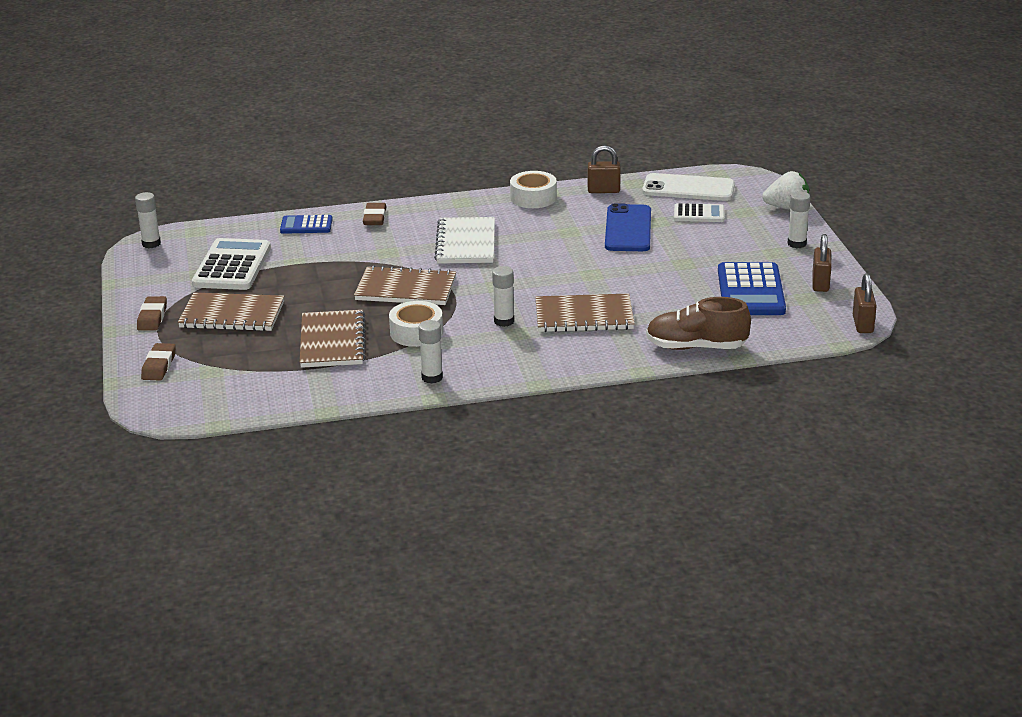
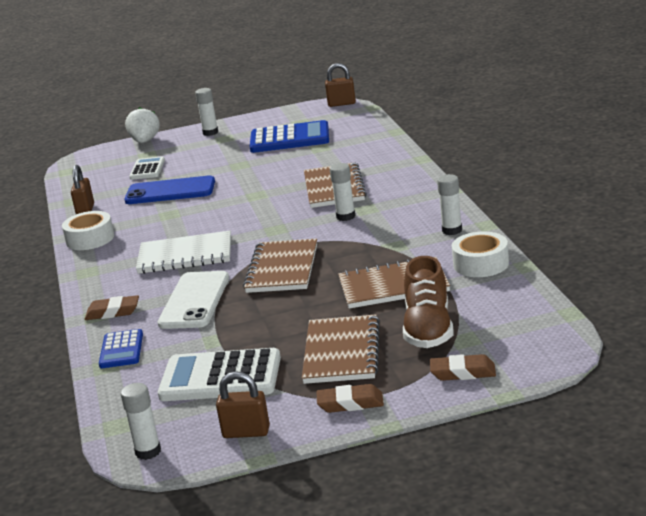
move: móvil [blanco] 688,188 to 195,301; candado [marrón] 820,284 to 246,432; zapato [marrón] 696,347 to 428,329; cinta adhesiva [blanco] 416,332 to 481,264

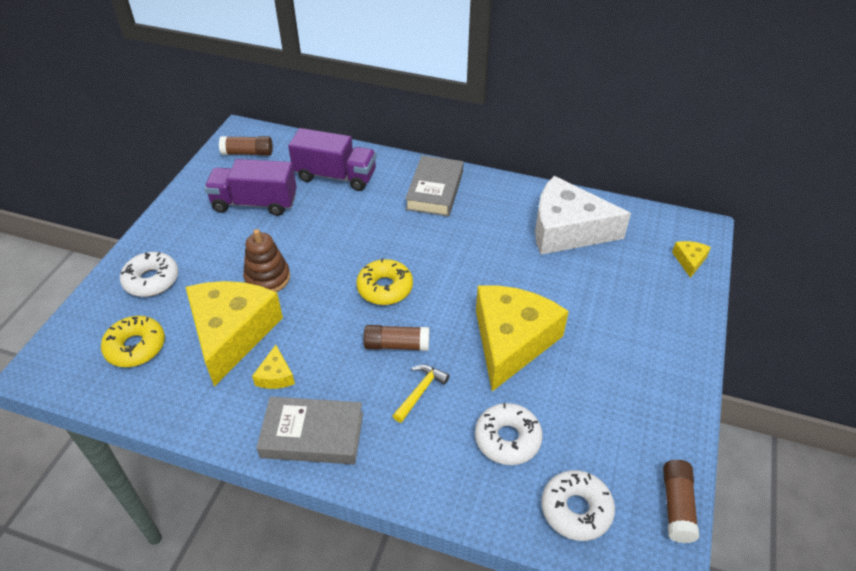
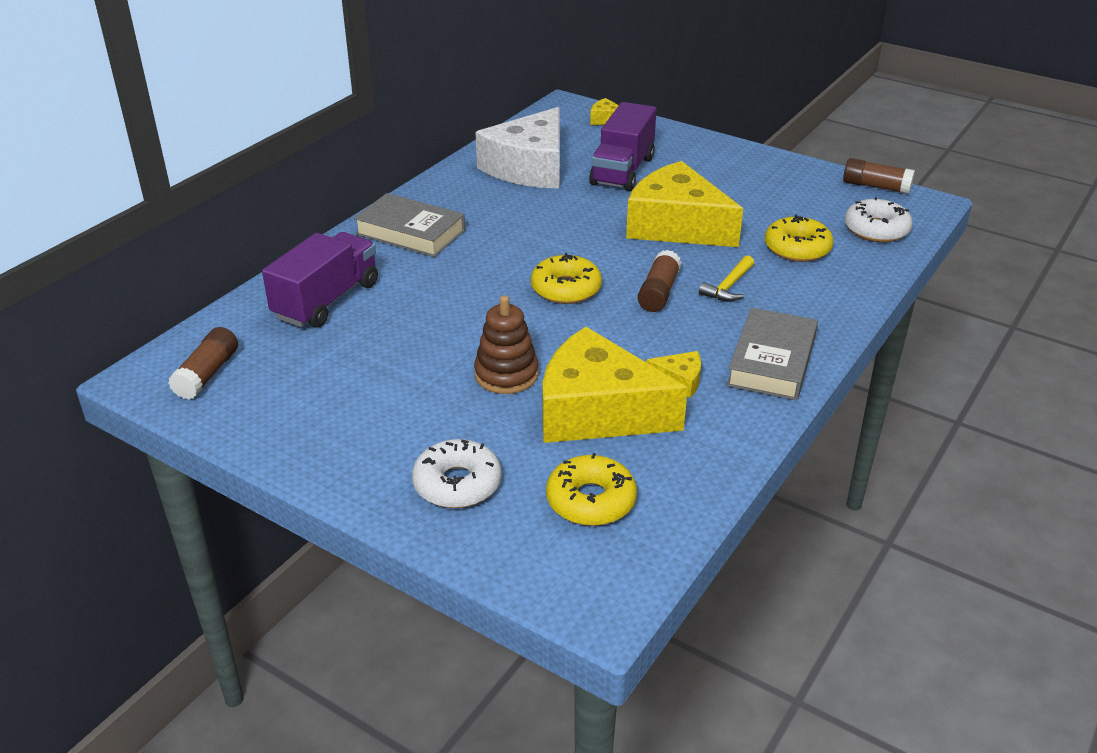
move: camión [morado] 255,203 to 622,171
recolor: rosquilla [blanco] 507,439 to rosquilla [amarillo] 797,248
rotate: martillo [amarillo] 420,391 = 728,287 105 degrees counterclockwise

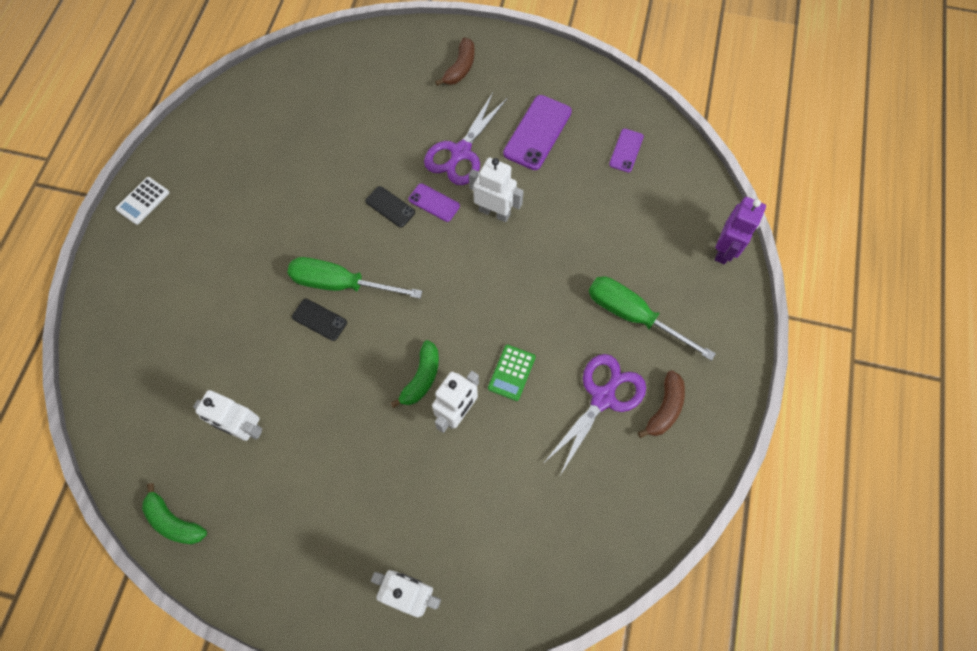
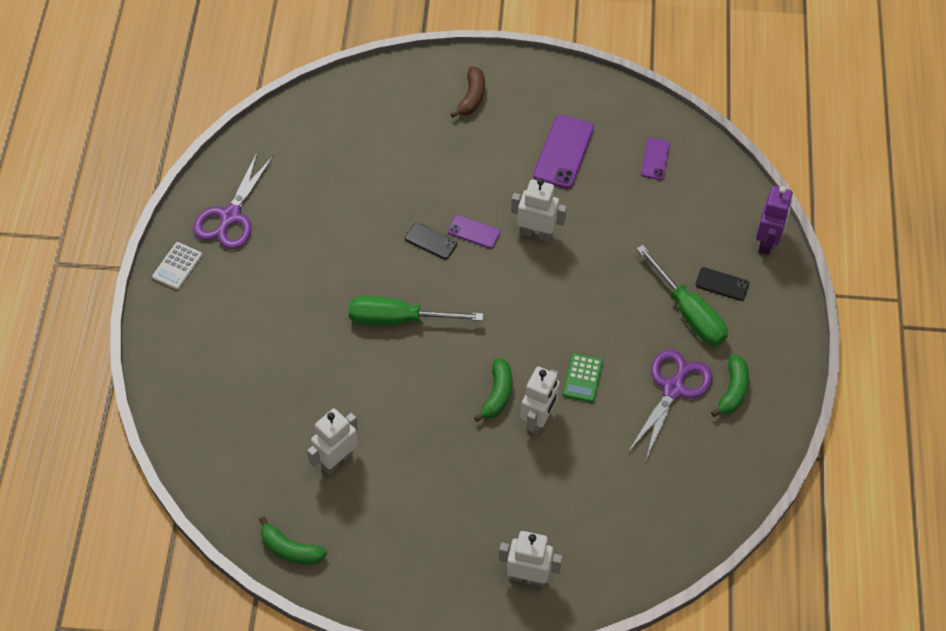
move: tijeras [morado] 461,152 to 230,216; móvil [negro] 319,319 to 722,284
recolor: plátano [marrón] 664,408 to plátano [verde] 732,390
rotate: destornillador [verde] 633,315 = 688,312 150 degrees counterclockwise; robot [blanco] 244,428 = 336,460 120 degrees clockwise

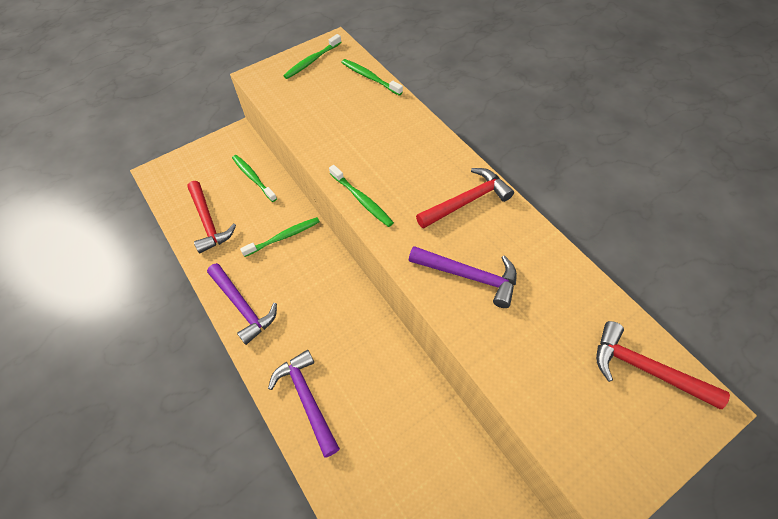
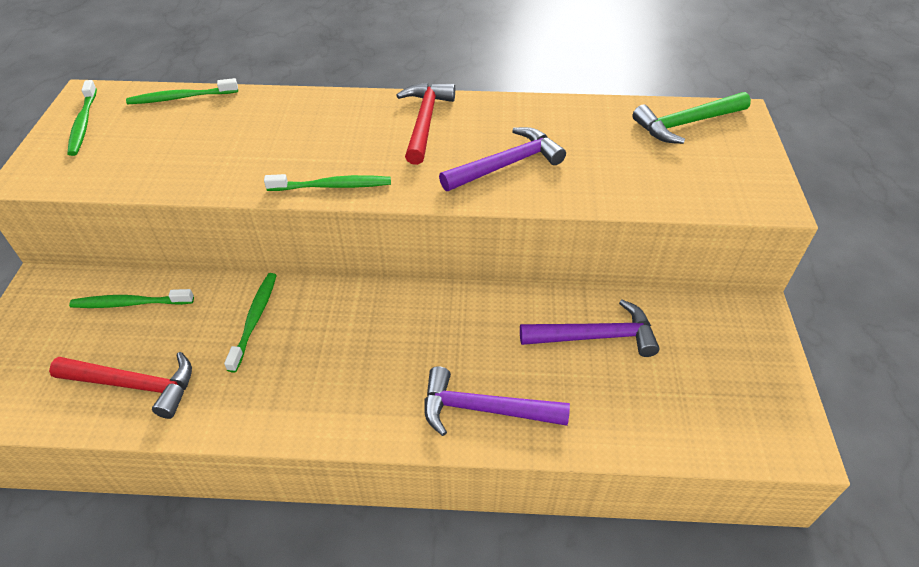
move: martillo [morado] 243,307 to 595,336
recolor: martillo [rojo] 645,369 to martillo [verde] 686,124

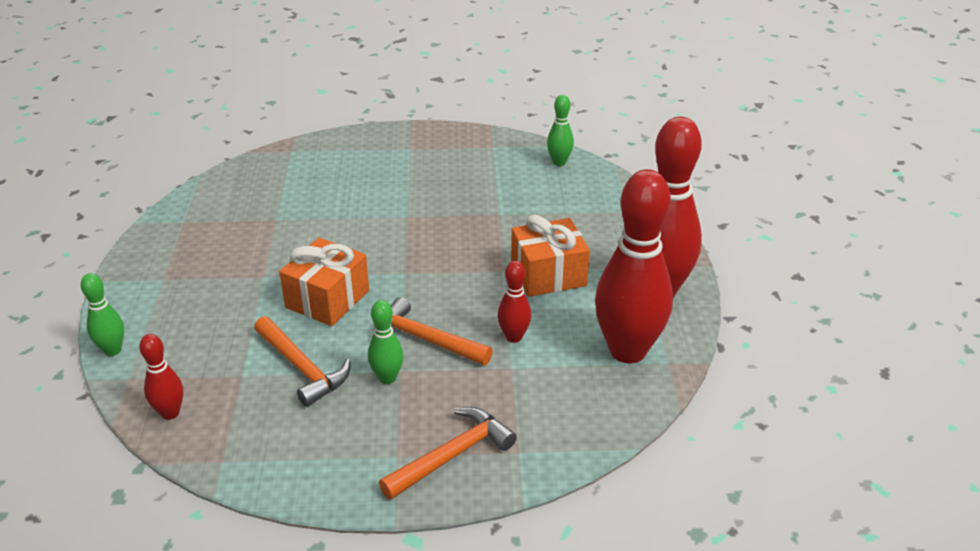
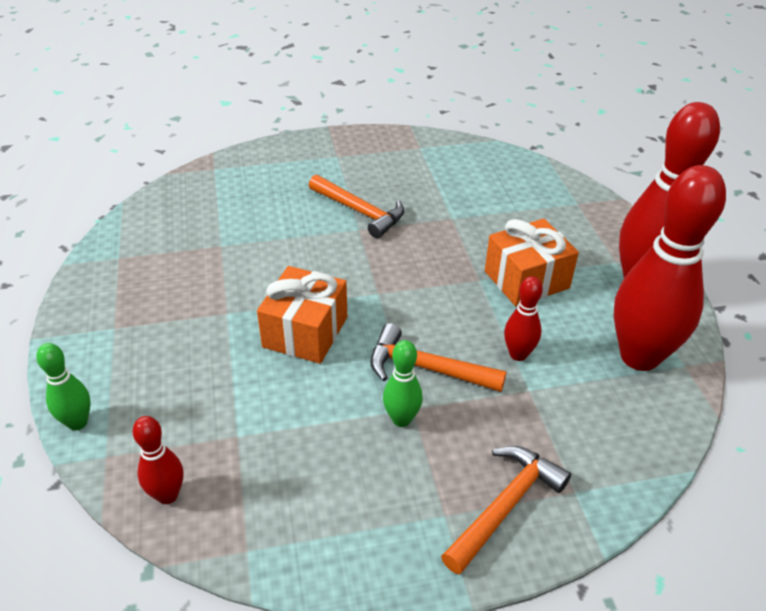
delete: bolo [verde] 559,162
move: martillo [naranja] 302,368 to 360,212

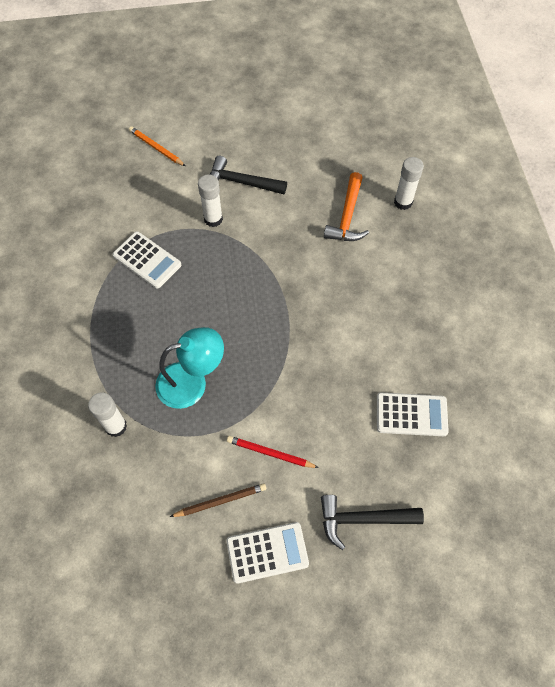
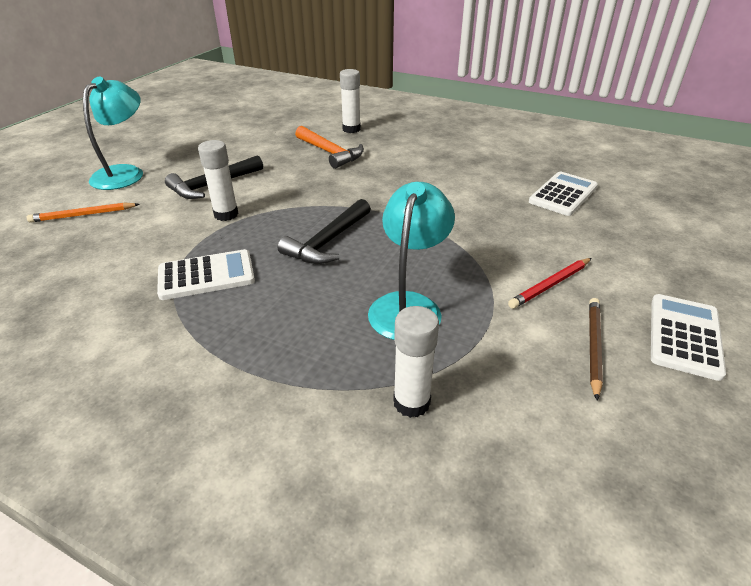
insert: lámpara [turquesa] 125,173
move: martillo [negro] 363,519 to 328,241

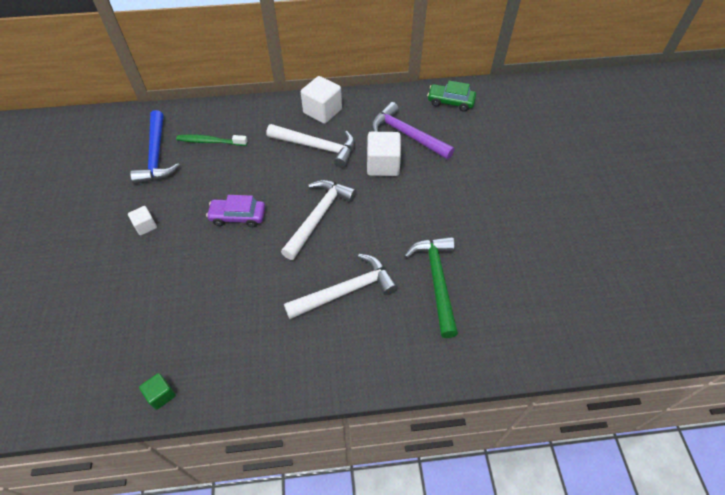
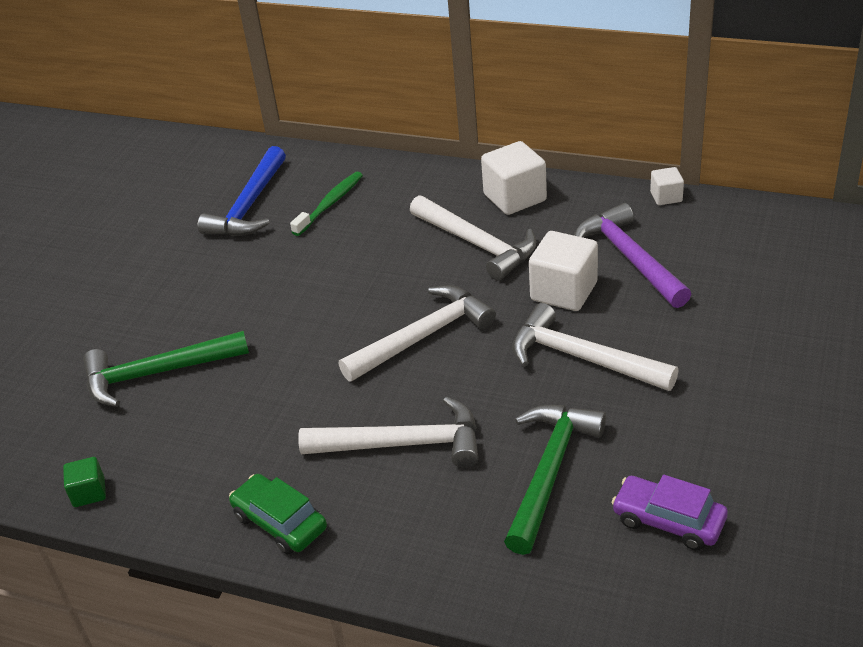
insert: martillo [blanco] 582,358; martillo [verde] 157,373
move: coche [verde] 450,102 to 280,522; coche [morado] 238,216 to 668,521; cubo [blanco] 145,226 to 666,197
rotate: cepillo de dientes [verde] 210,141 = 330,204 90 degrees clockwise

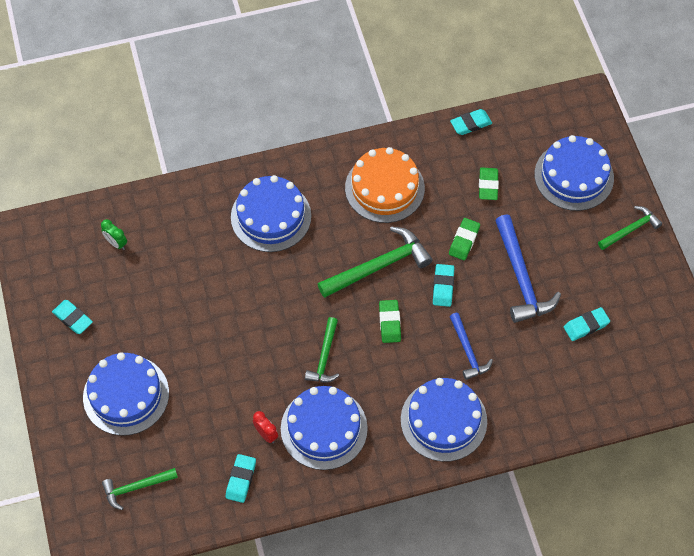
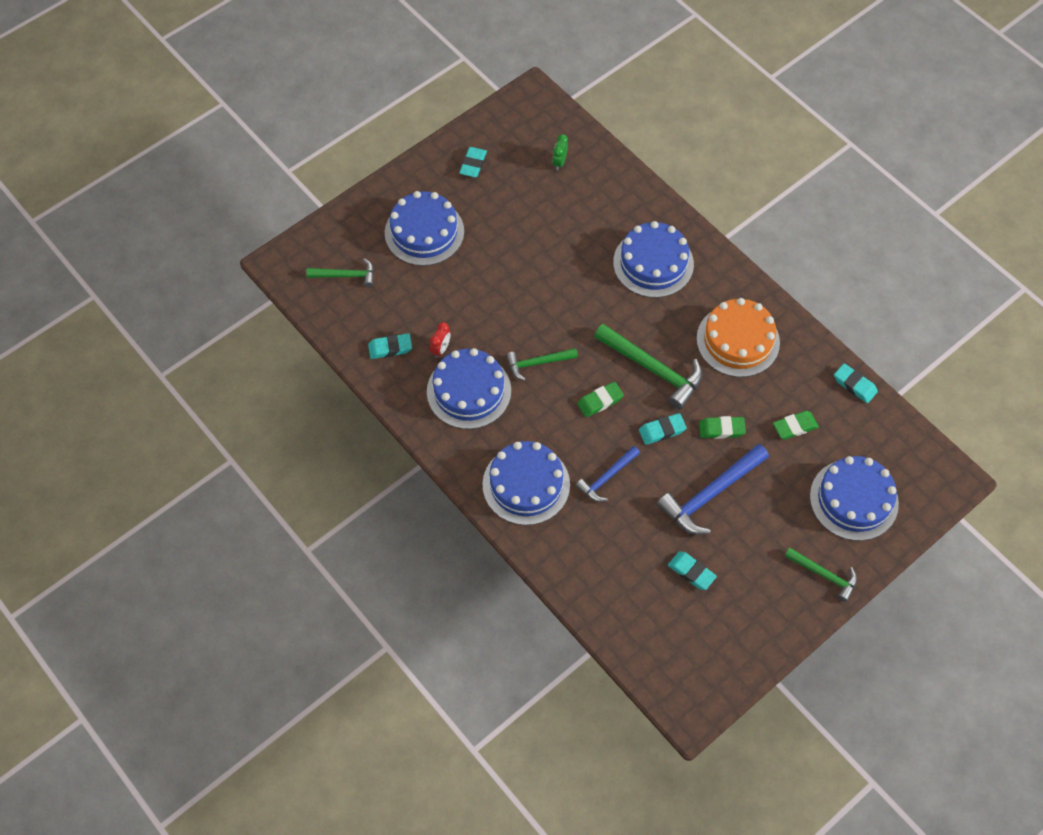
rotate: martillo [verde] 136,487 = 346,276 135 degrees clockwise

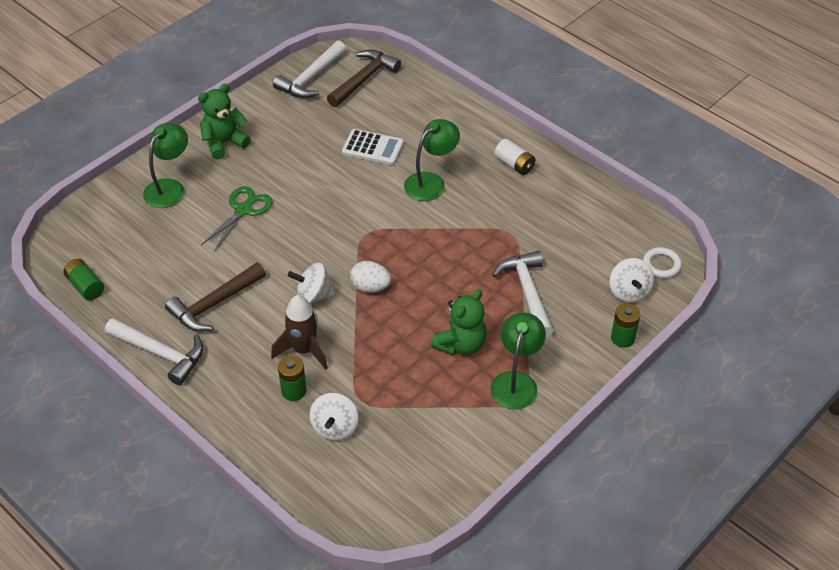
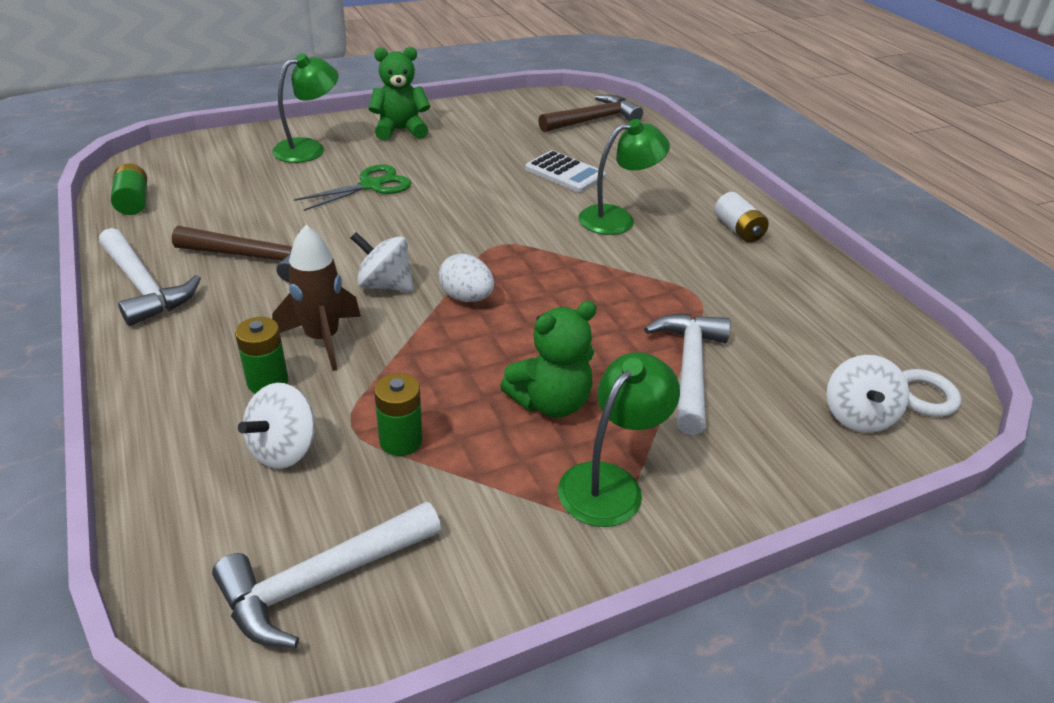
move: martillo [blanco] 311,78 to 322,579; pila [verde] 622,338 to 401,441
rotate: martillo [marrón] 214,304 = 257,258 150 degrees counterclockwise

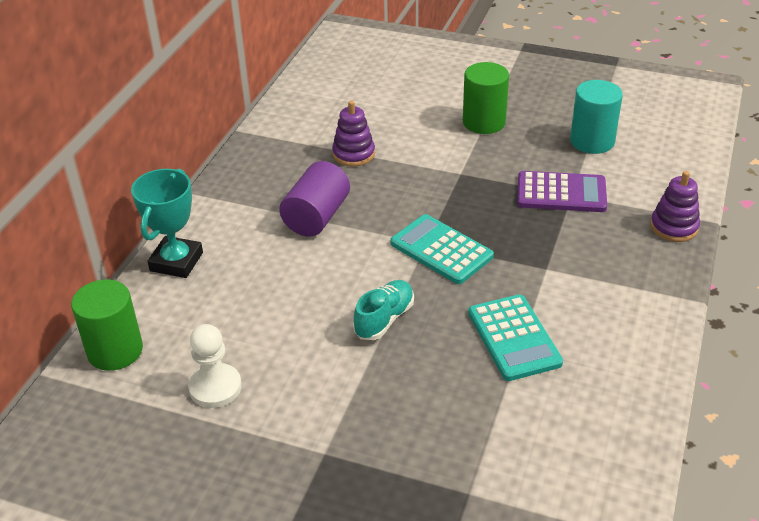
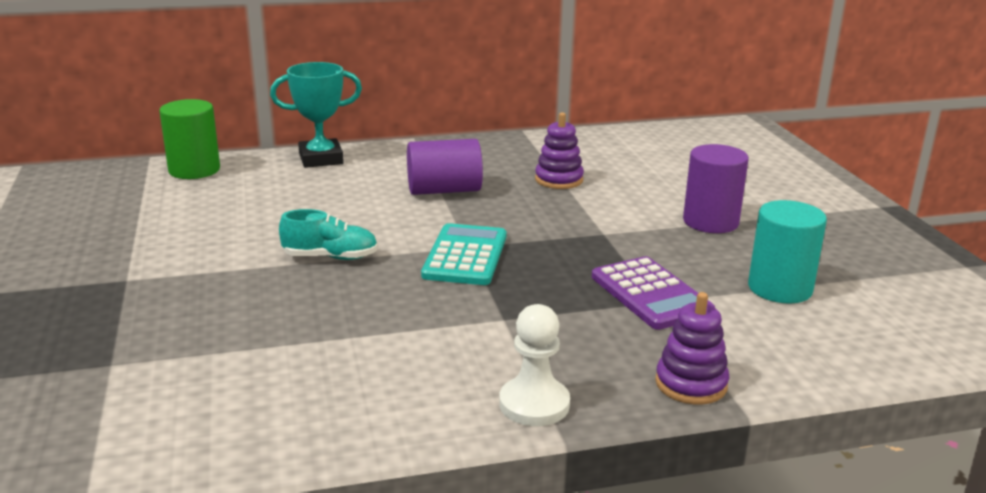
delete: calculadora [turquesa] 513,338
move: peón [blanco] 215,387 to 534,404
recolor: cilindro [verde] 484,122 to cilindro [morado] 710,222

